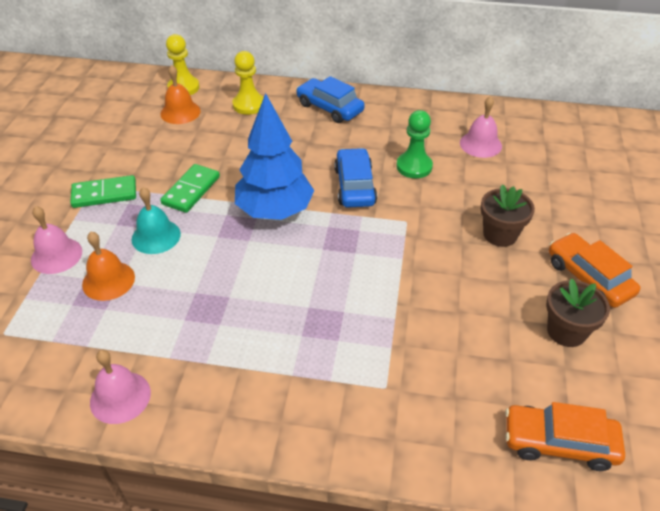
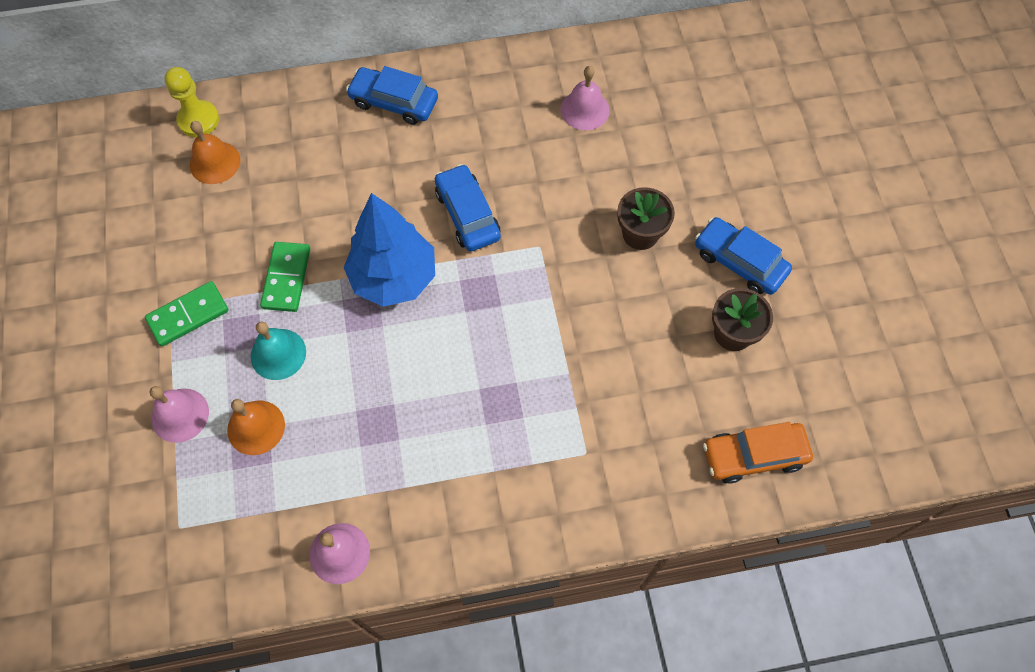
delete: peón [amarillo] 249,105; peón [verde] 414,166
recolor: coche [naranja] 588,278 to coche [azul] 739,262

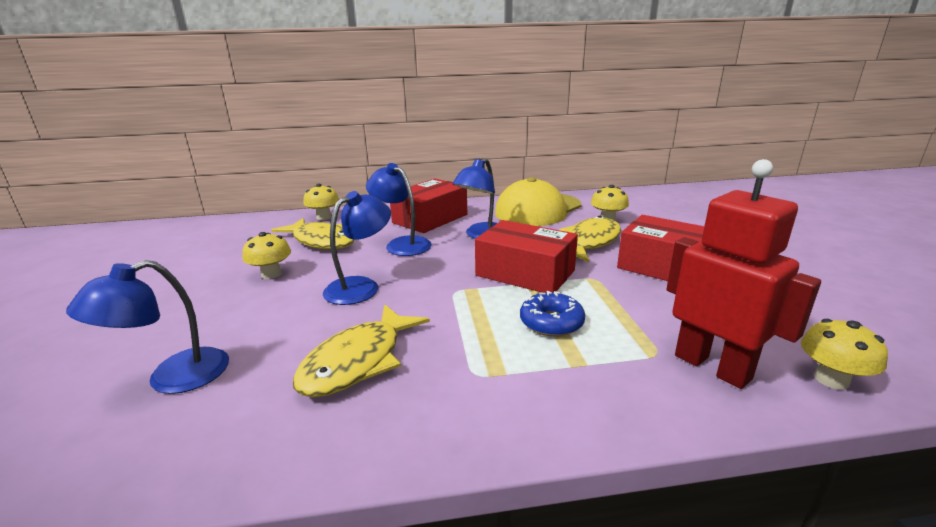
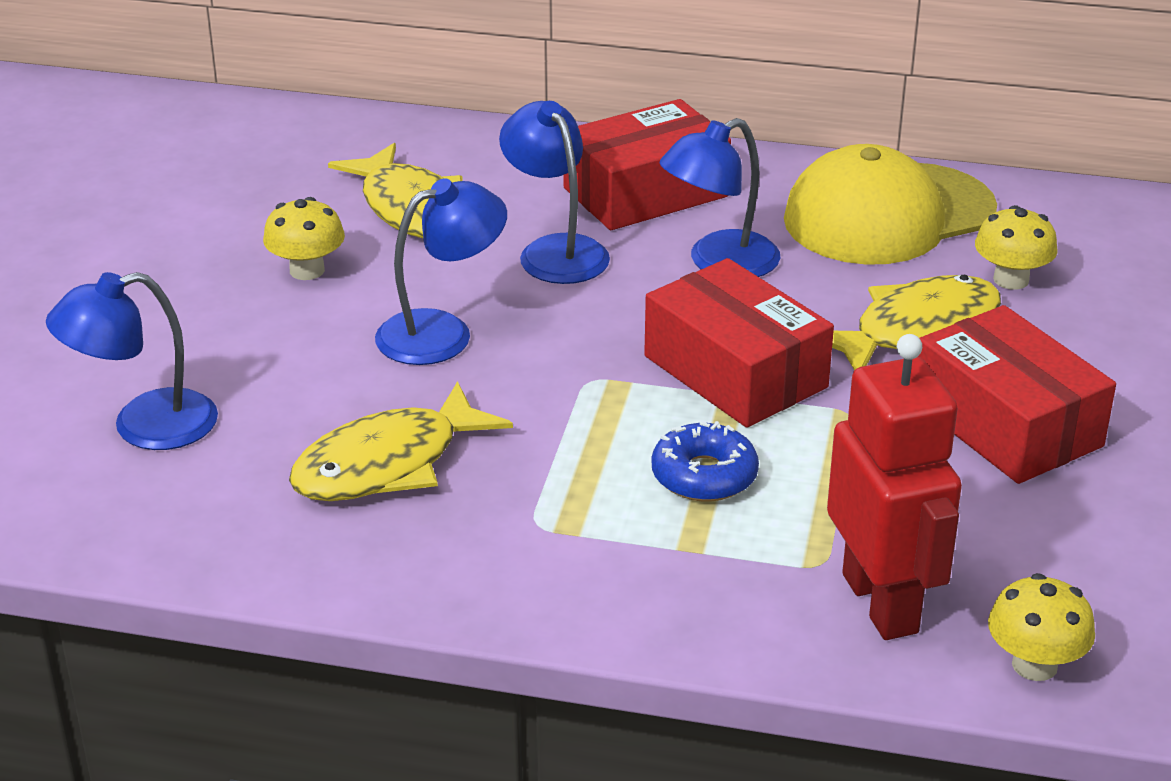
delete: seta [amarillo] 324,217

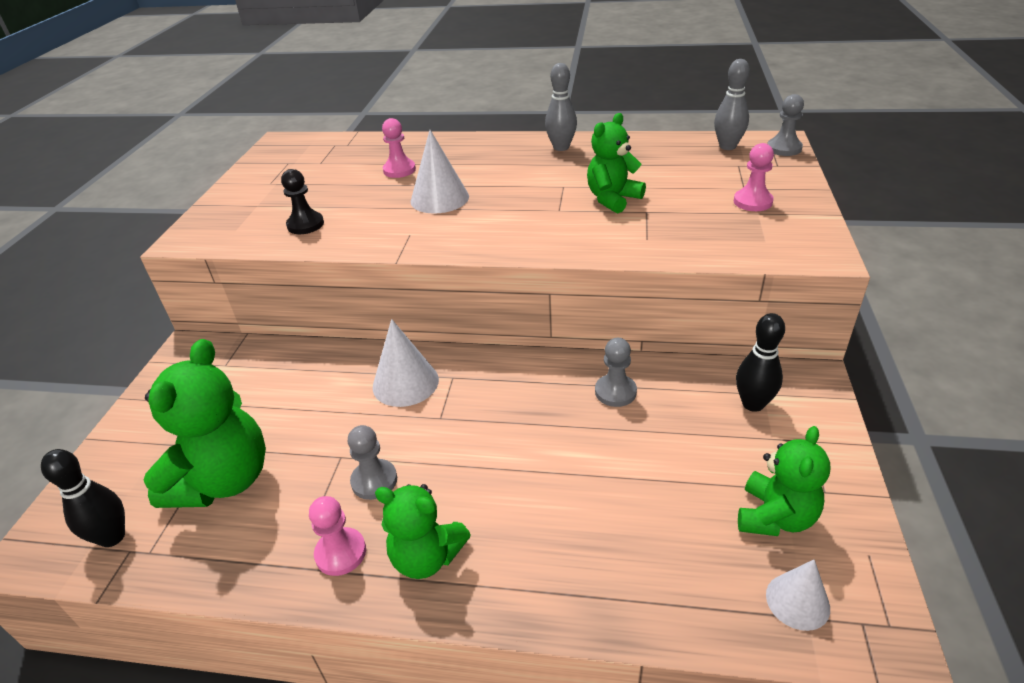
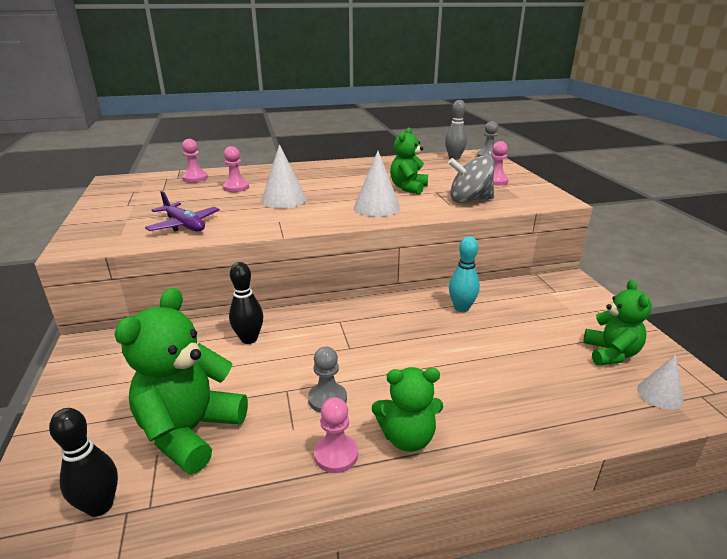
delete: bolo [gris] 561,147
insert: peón [rosa] 195,178; peonza [gris] 469,200
move: bolo [negro] 753,404 to 249,339; cono [blanco] 405,383 to 377,207
replace: peón [negro] 305,225 to avión [morado] 184,225; peón [gris] 615,392 to bolo [turquesa] 461,308
rotate: osito [verde] 224,480 = 190,432 150 degrees counterclockwise

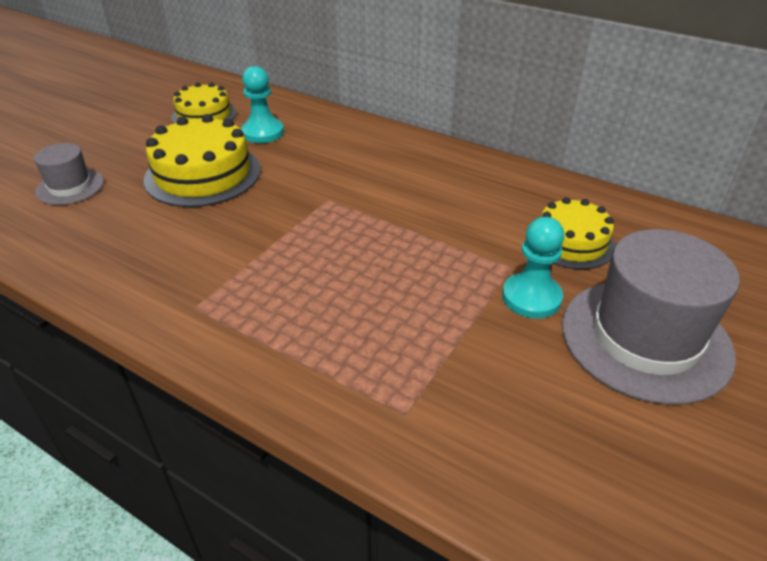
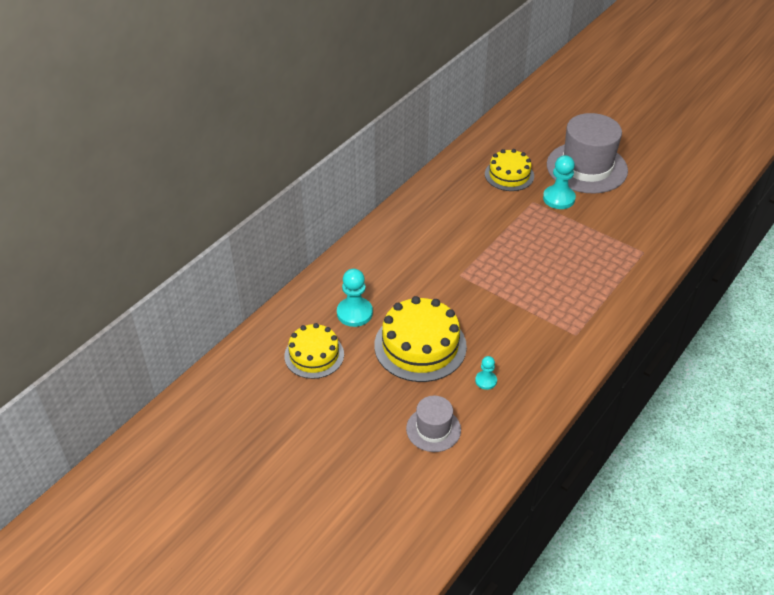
insert: peón [turquesa] 486,381

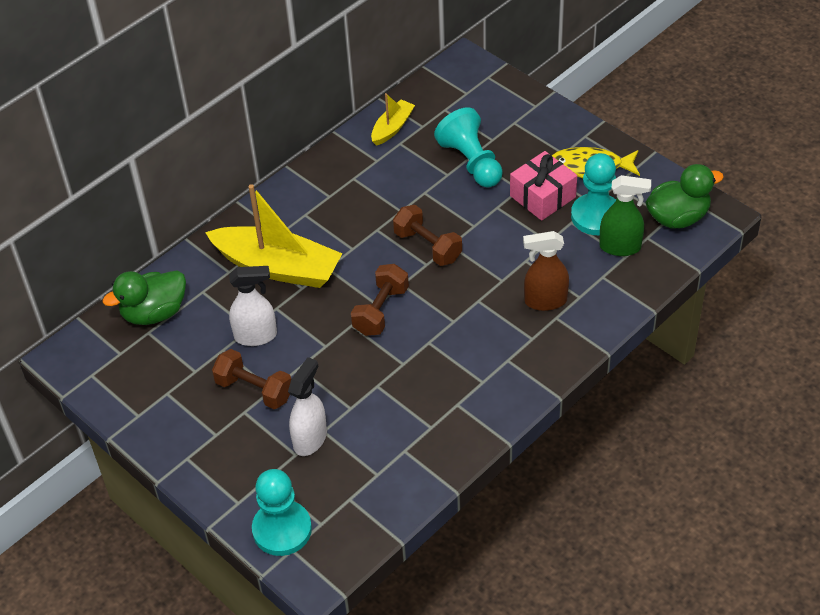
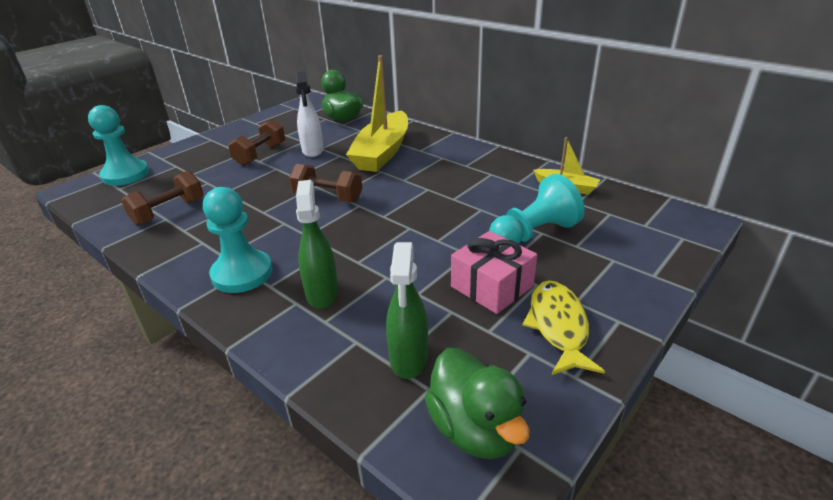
delete: pulverizador [blanco] 310,439
move: peón [turquesa] 596,216 to 242,273; mancuerna [marrón] 428,246 to 169,212
recolor: pulverizador [marrón] 545,301 to pulverizador [verde] 322,293

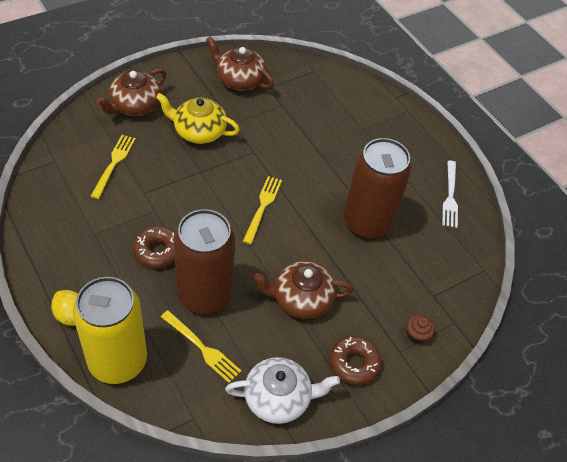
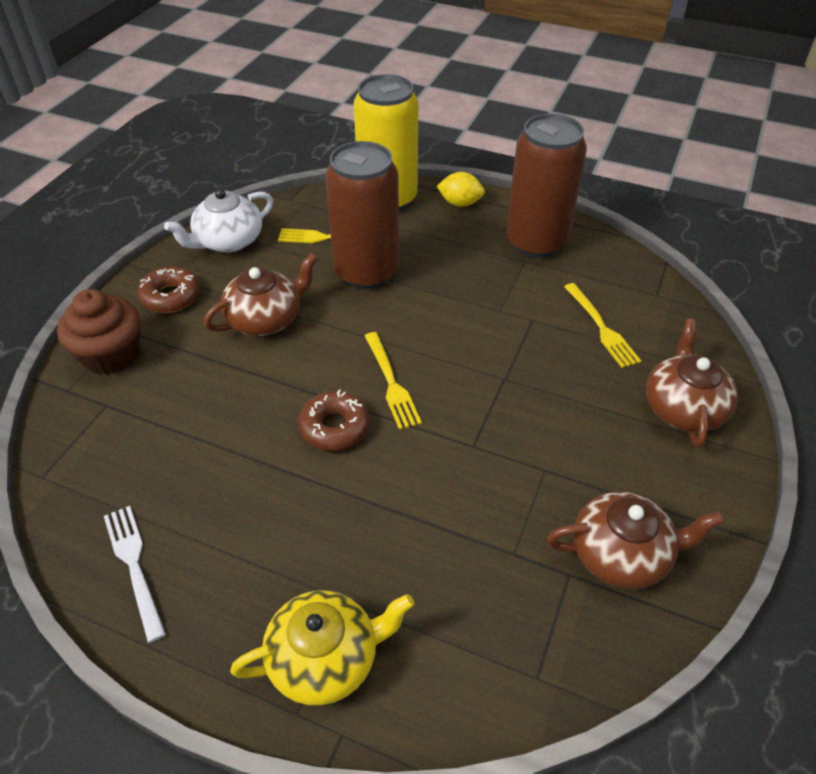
move: tetera [amarillo] 198,131 to 326,658; lata [marrón] 367,222 to 536,242; rosquilla [marrón] 157,251 to 334,427
resize: magdalena [marrón] 417,334 = 111,354 x2.10

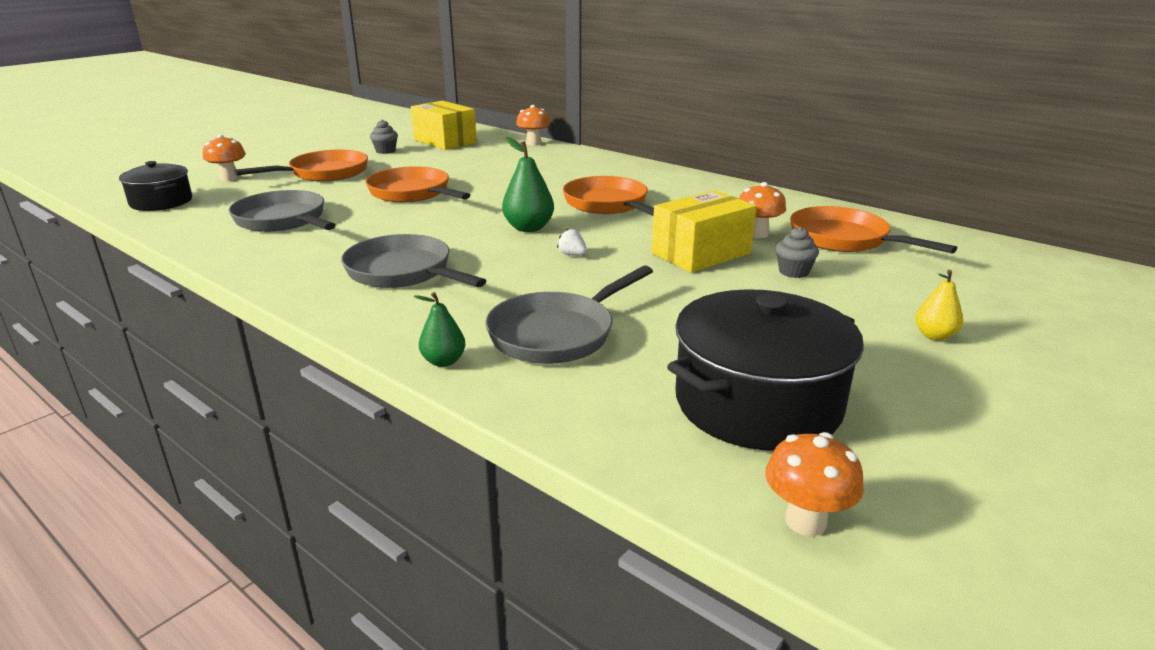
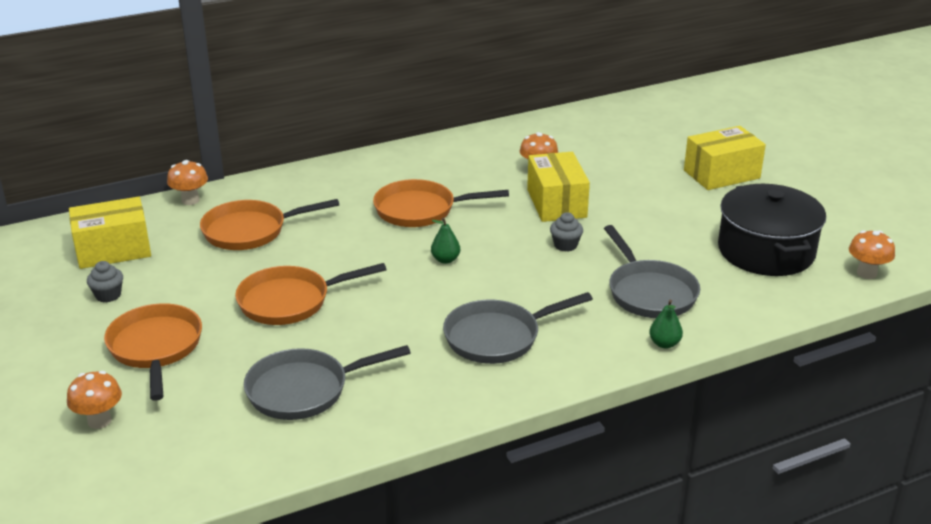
delete: olla [negro] 161,202; fresa [blanco] 572,255
move: sartén [naranja] 844,239 to 250,231; magdalena [gris] 793,272 to 565,245
replace: pera [amarillo] 934,336 to caja [amarillo] 721,174
resize: pera [verde] 528,228 = 445,260 x0.62

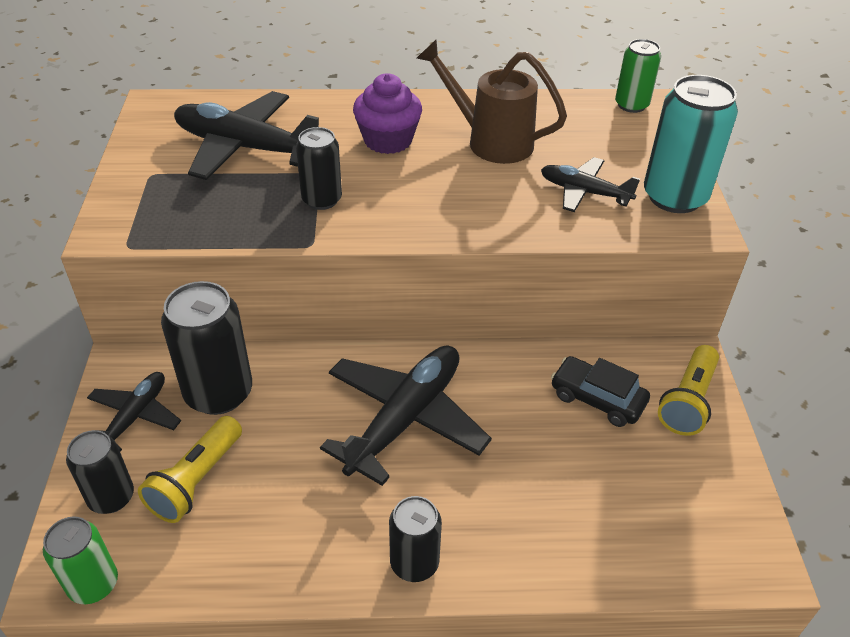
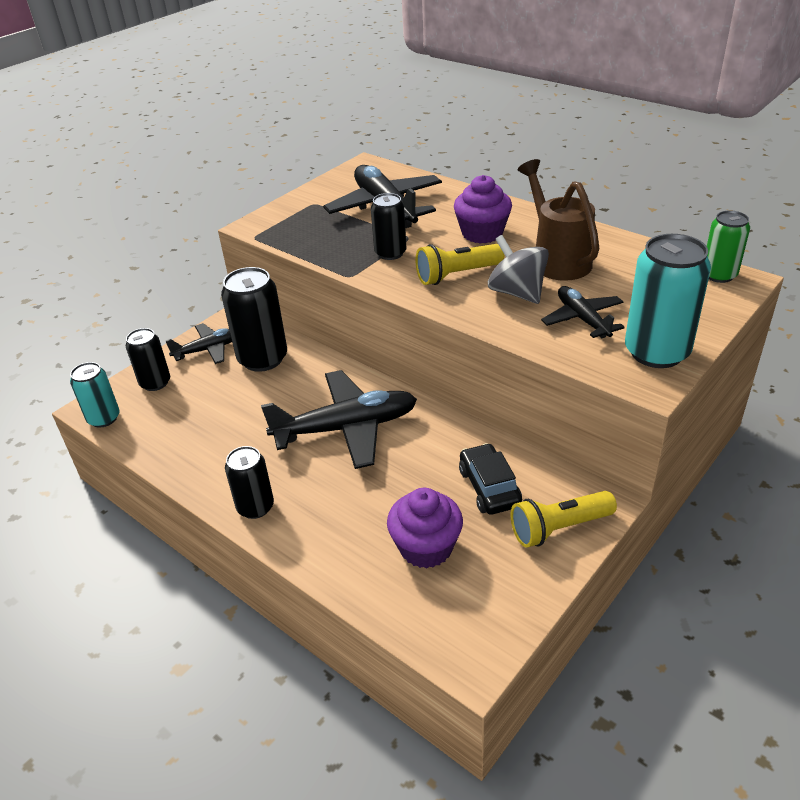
insert: peonza [gris] 517,293; magdalena [morado] 426,547
move: lámpara de mano [amarillo] 196,480 to 457,275
recolor: lata [verde] 93,584 to lata [turquesa] 104,418

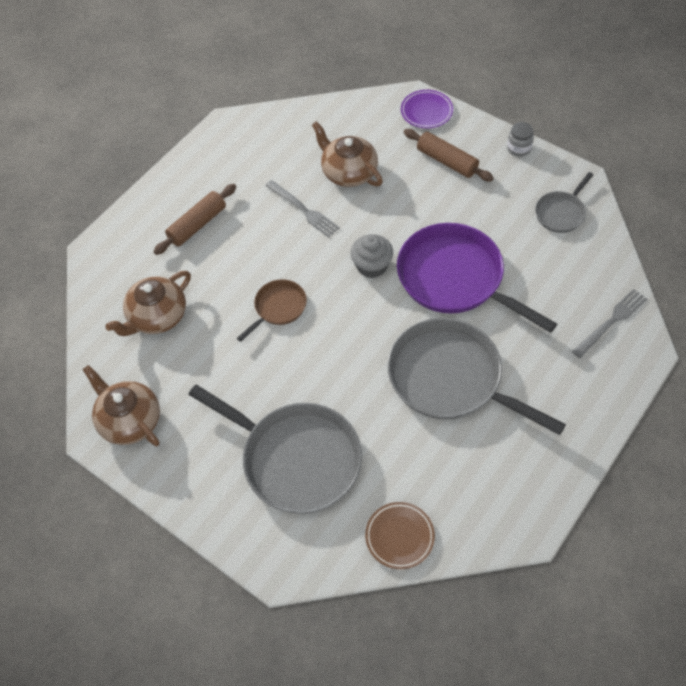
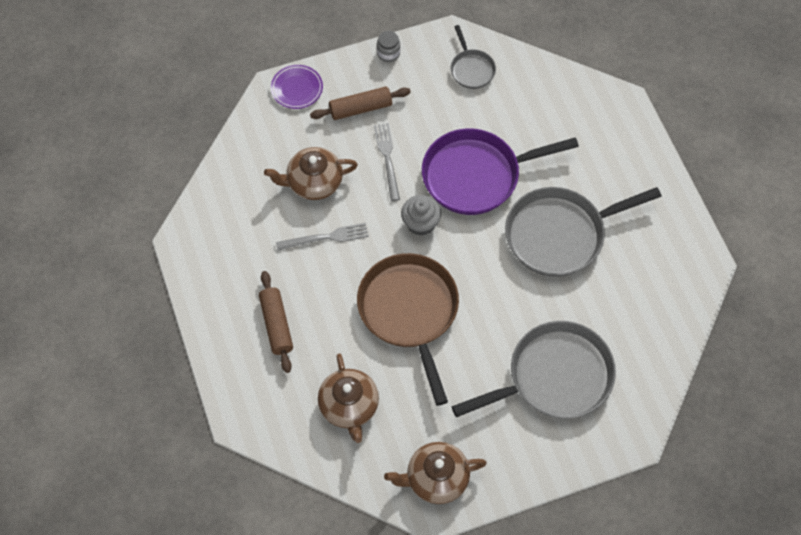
delete: plato [marrón] 399,536
move: tenedor [gris] 611,322 to 387,159
resize: sartén [marrón] 278,308 = 410,312 x2.04

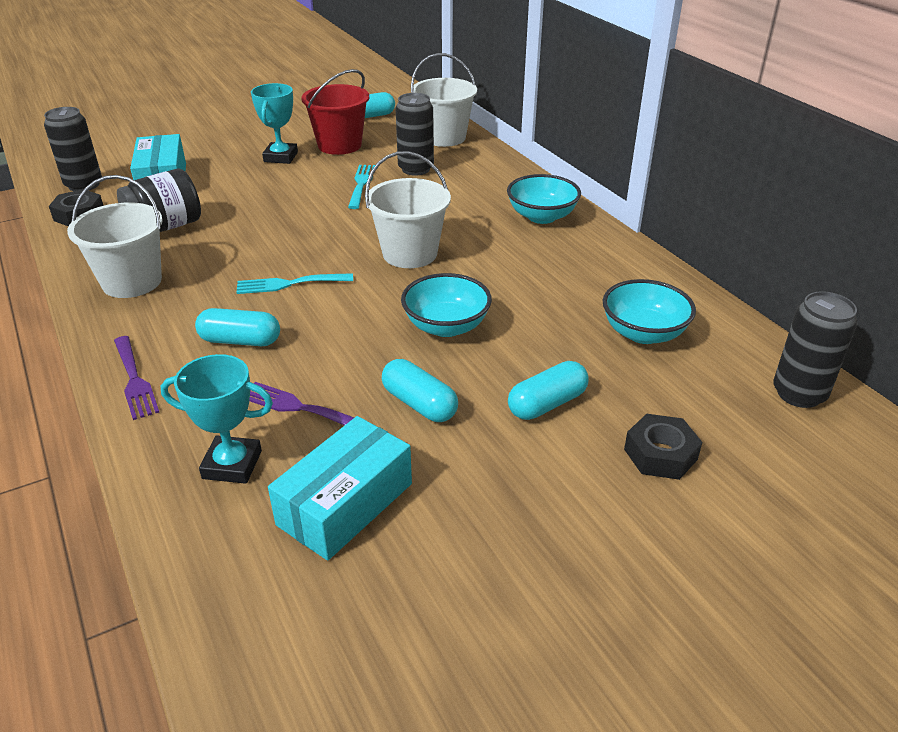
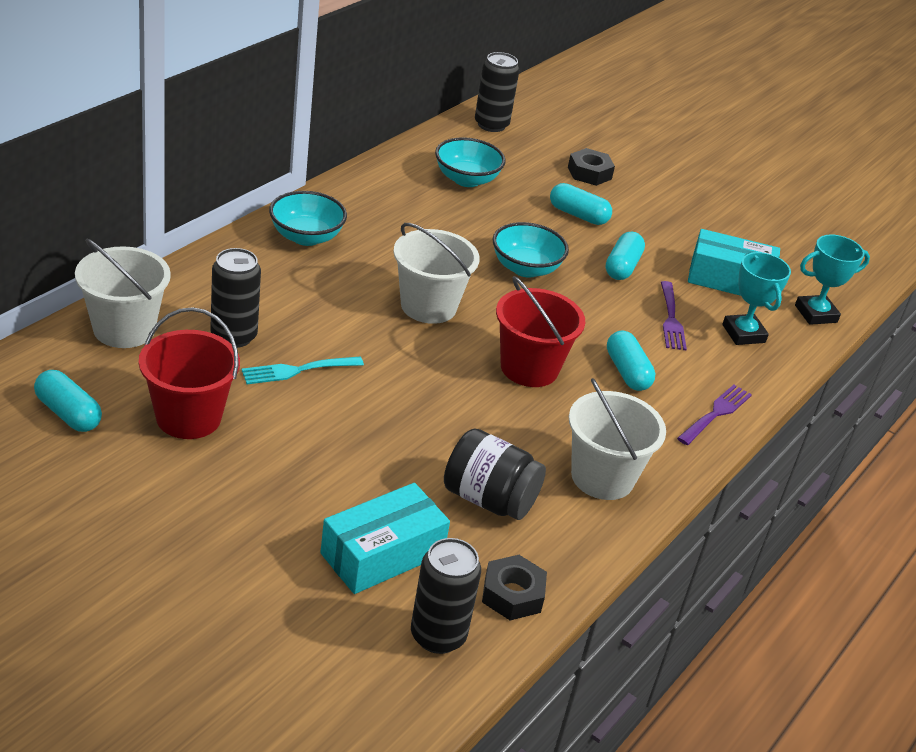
move: trofeo [turquesa] 280,157 to 815,314
replace: tenedor [turquesa] 290,284 to balde [rojo] 529,368

